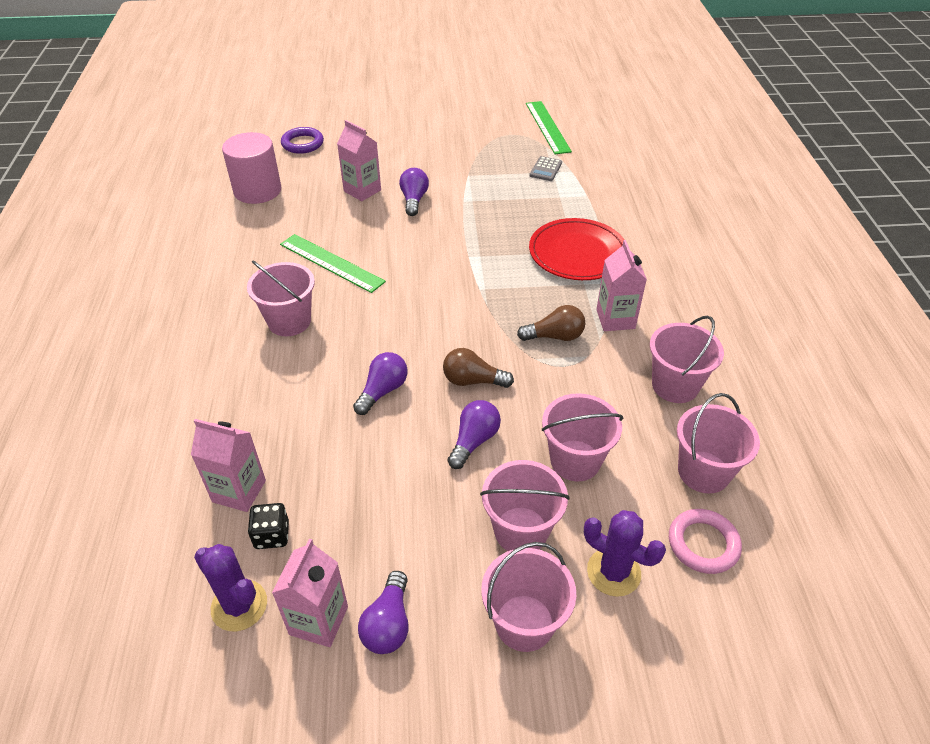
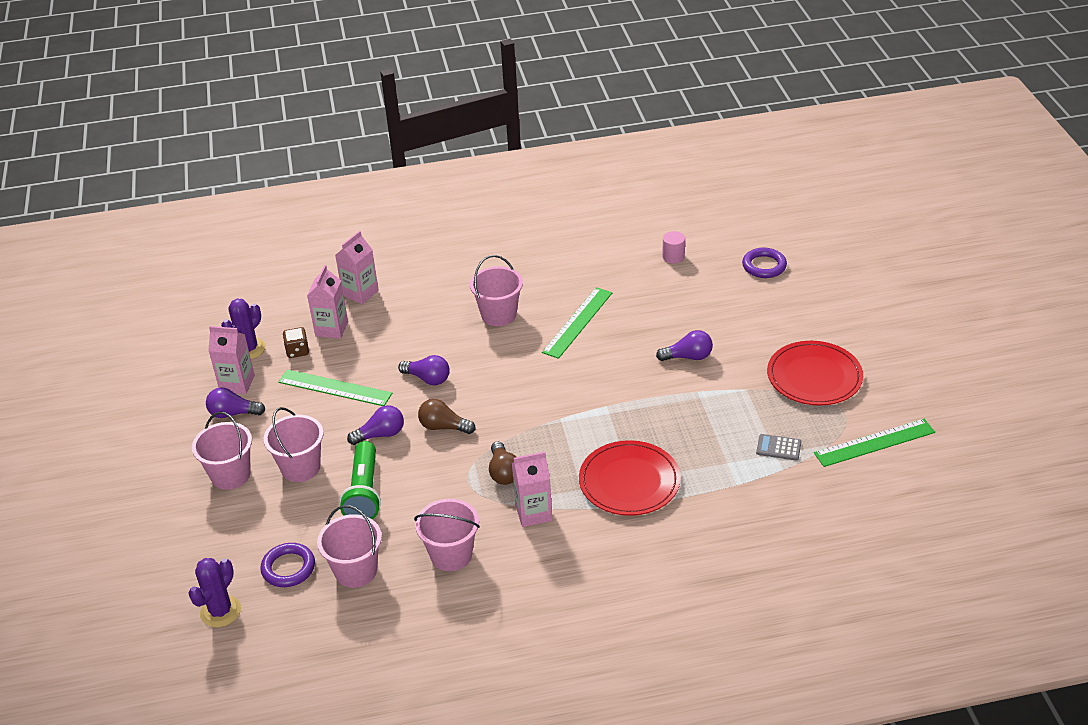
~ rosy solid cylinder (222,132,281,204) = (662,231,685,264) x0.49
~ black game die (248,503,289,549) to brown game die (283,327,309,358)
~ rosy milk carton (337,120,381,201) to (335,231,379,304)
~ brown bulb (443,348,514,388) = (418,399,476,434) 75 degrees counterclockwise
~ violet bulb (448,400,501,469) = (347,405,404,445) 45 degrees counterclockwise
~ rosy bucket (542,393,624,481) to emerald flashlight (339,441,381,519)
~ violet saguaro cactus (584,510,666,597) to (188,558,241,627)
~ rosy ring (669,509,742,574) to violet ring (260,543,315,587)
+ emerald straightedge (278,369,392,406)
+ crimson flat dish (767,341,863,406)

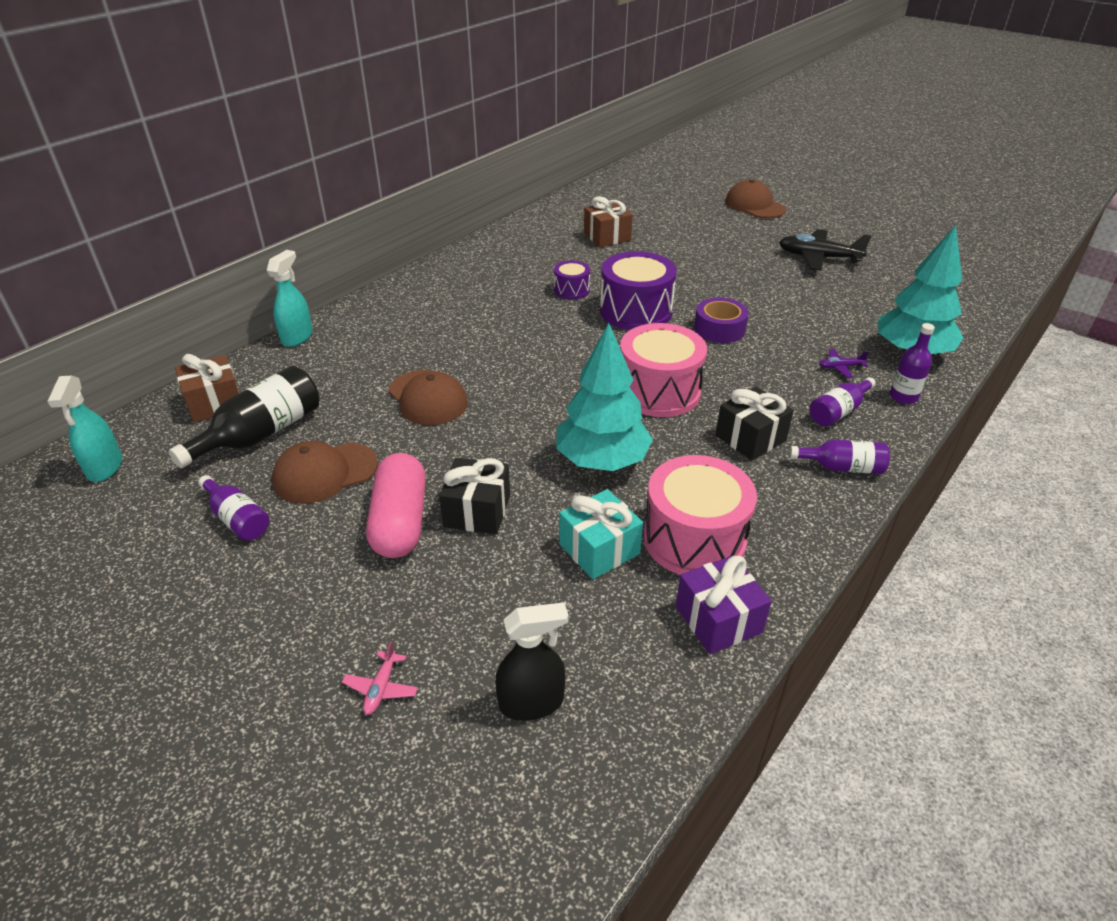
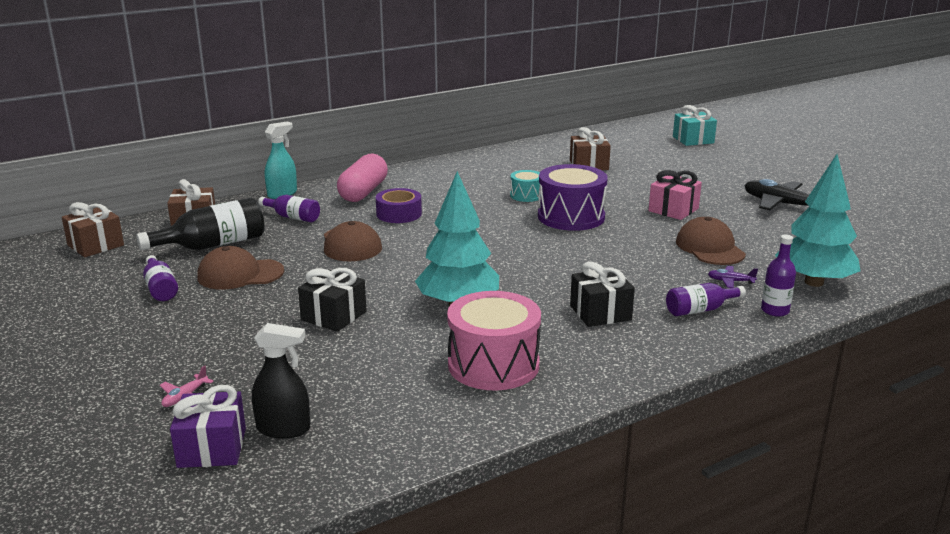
~ turquoise sprayer (47,376,122,482) to brown wrapped gift (62,202,124,257)
~ rosy pill (366,453,426,558) to (337,154,388,202)
~ violet toy drum (554,260,590,299) to turquoise toy drum (510,170,541,202)
~ turquoise wrapped gift (559,489,643,579) to (673,105,717,146)
- rosy toy drum (620,323,707,417)
~ violet wrapped gift (676,555,772,654) to (170,385,246,468)
~ violet tape (694,298,749,343) to (376,188,422,223)
~ brown cap (725,179,786,218) to (676,217,746,265)
~ violet flask (789,439,890,474) to (258,195,320,222)
+ rosy wrapped gift (648,170,702,220)

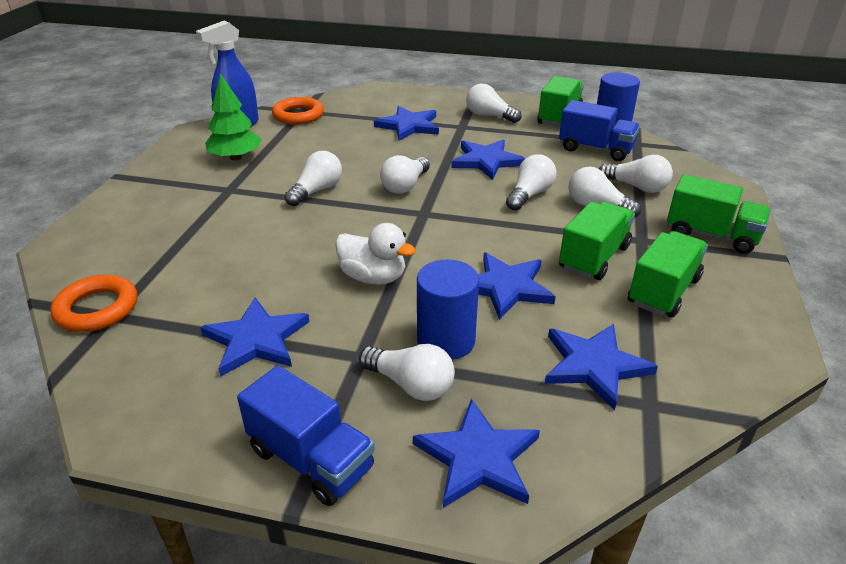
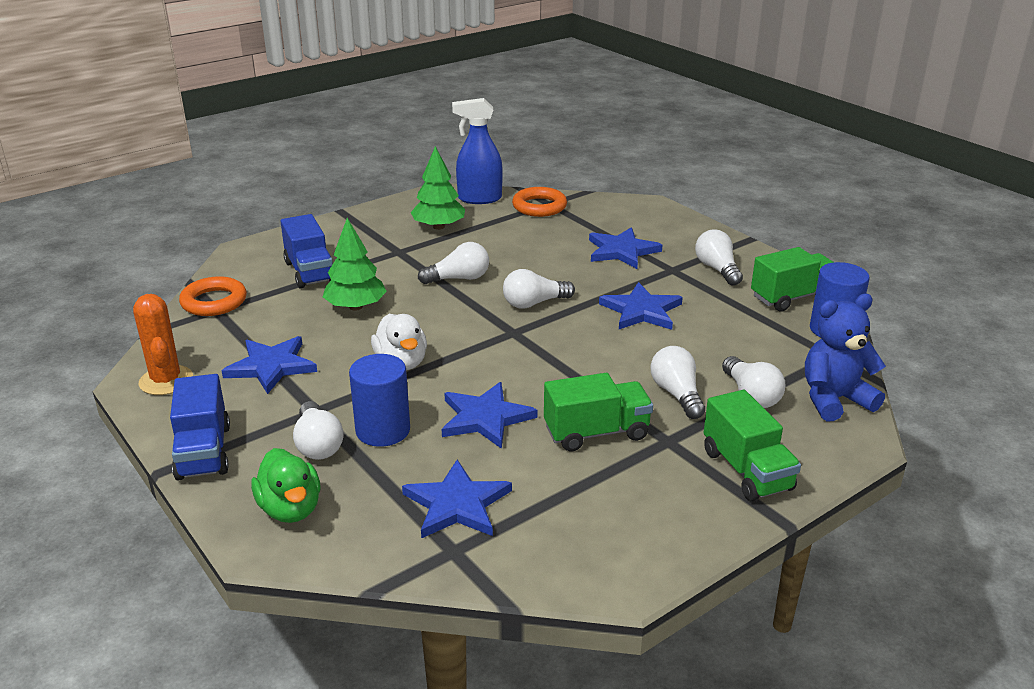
~ cobalt star (413,399,540,508) to emerald rubber duck (251,448,321,523)
- pure white bulb (506,154,557,211)
~ cobalt lorry (559,100,640,161) to (280,214,333,289)
- emerald lorry (628,231,708,317)
+ bright orange saguaro cactus (133,294,193,395)
+ emerald toy tree (323,218,387,311)
+ cobalt teddy (805,294,886,421)

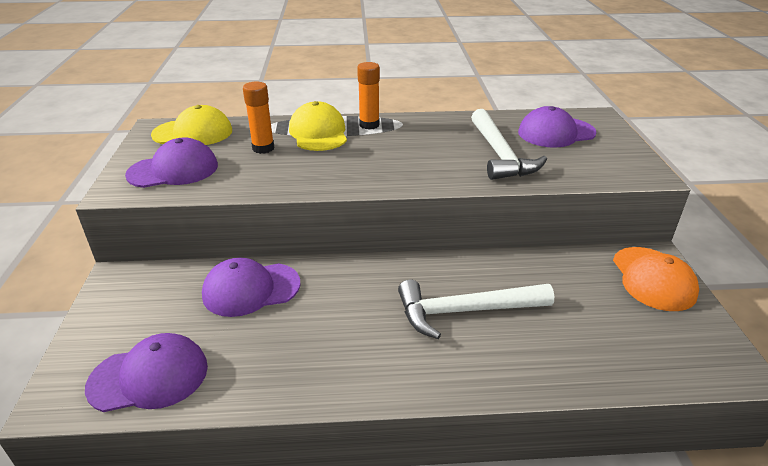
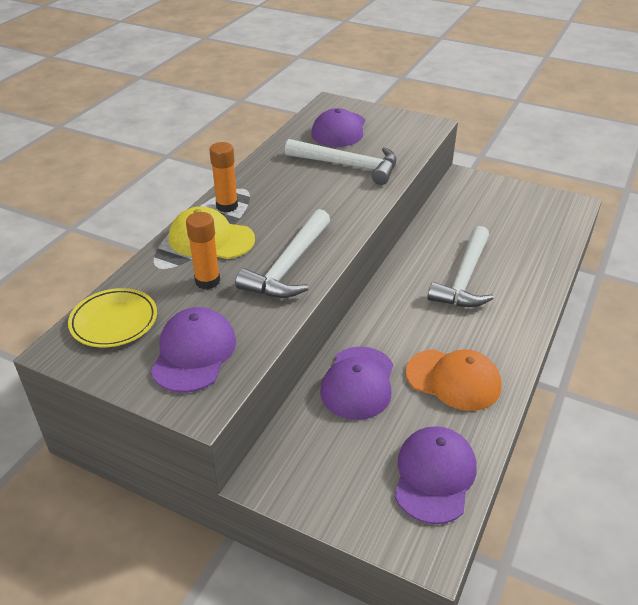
~ yellow cap (151,105,232,145) to yellow flat dish (68,288,157,347)
~ bright orange cap (613,247,699,311) to (406,349,502,411)
+ pure white claw hammer (235,209,330,298)

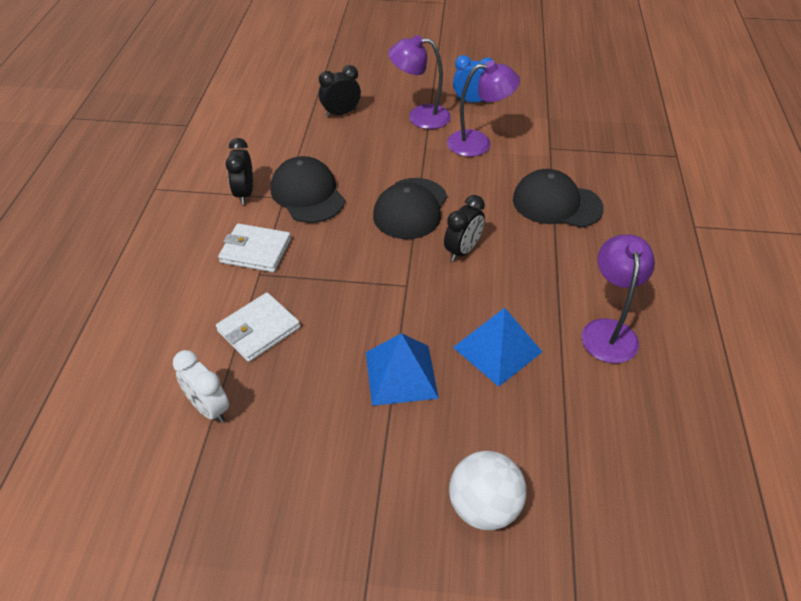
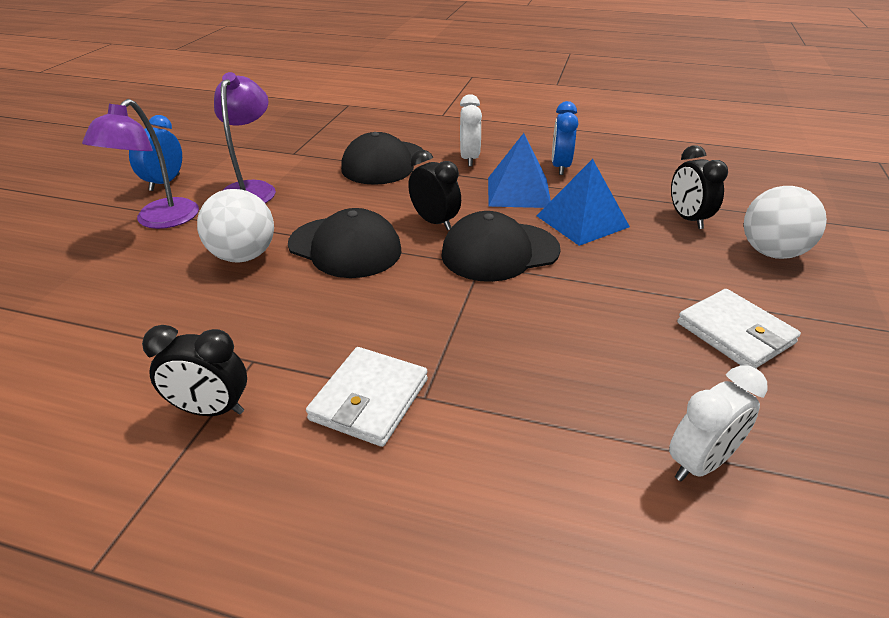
~ pure white card wallet (216,293,300,362) to (677,289,801,368)
~ black cap (271,156,345,223) to (441,211,561,282)
~ black clock (319,65,361,118) to (671,145,728,229)
~ cobalt solid pyramid (366,333,439,406) to (488,133,551,208)
~ violet desk lamp (581,234,655,363) to cobalt clock (552,101,578,175)
+ pure white play ball (197,189,274,263)
+ pure white clock (460,94,482,167)

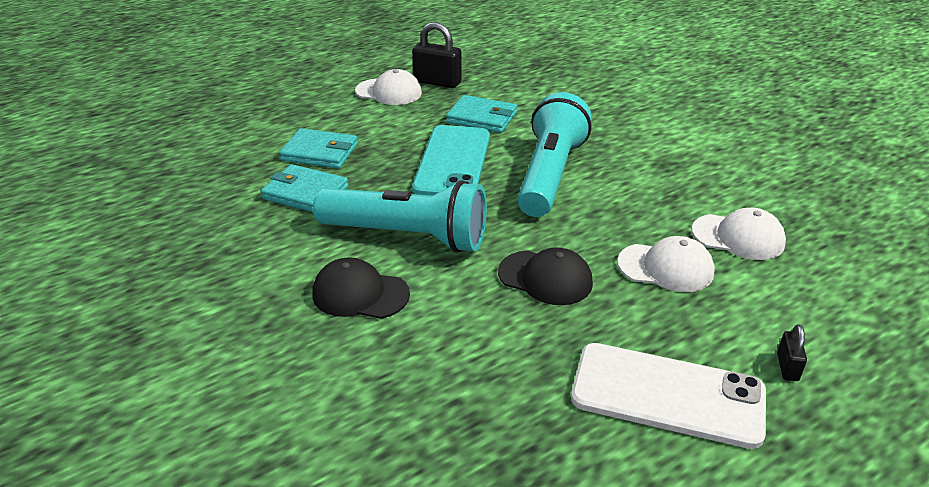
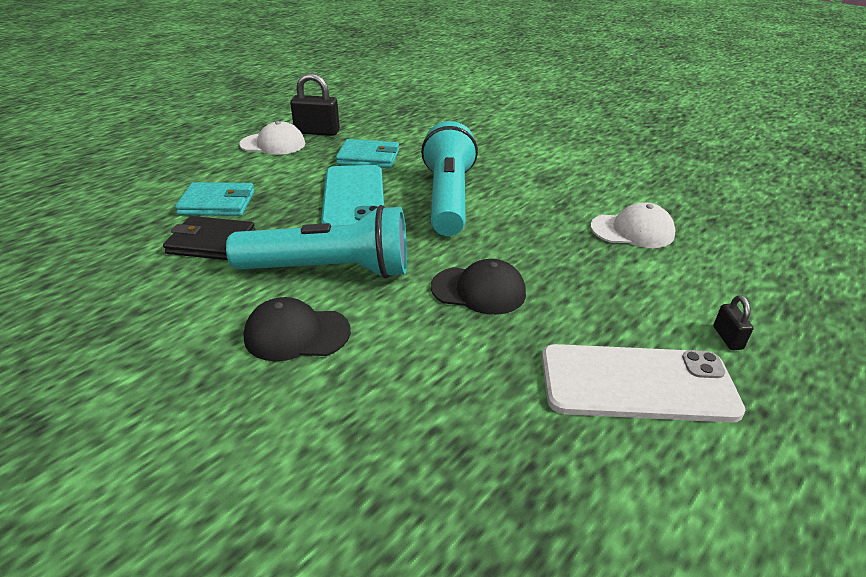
~ turquoise card wallet (261,164,348,212) to black card wallet (163,216,256,260)
- pure white cap (617,236,715,292)

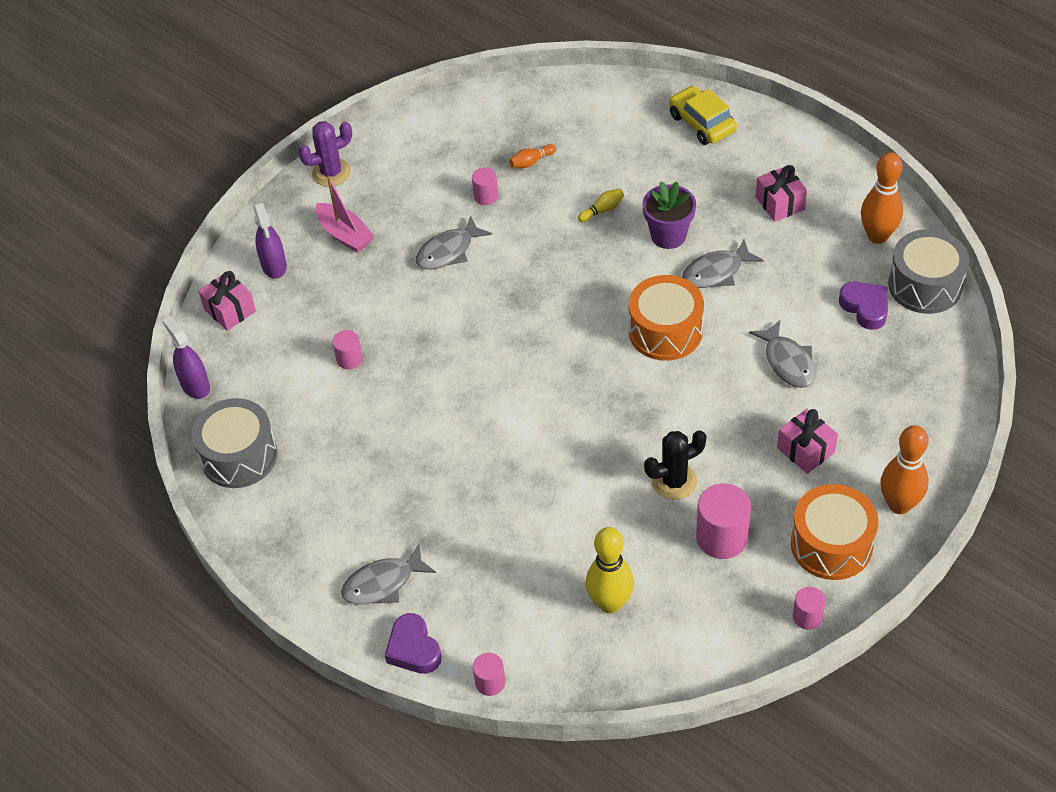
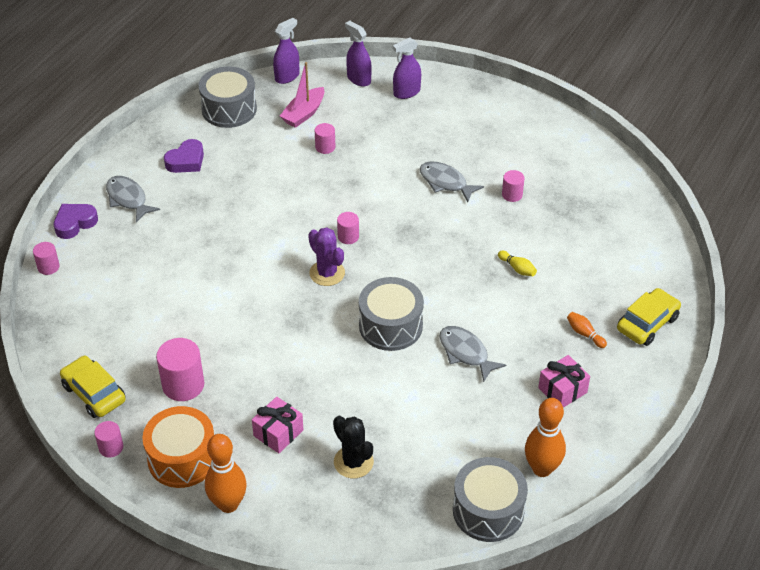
~ rosy wrapped gift (198,271,256,331) to violet sprayer (345,21,372,87)
~ violet saguaro cactus (298,121,352,187) to (308,227,345,286)
~ rosy toy boat (316,176,374,253) to (280,62,324,128)
~ bright orange tenpin (509,144,556,168) to (567,312,607,348)
- yellow tenpin (586,527,634,613)
~ bright orange toy drum (629,275,704,361) to ash-grey toy drum (359,277,424,351)
- violet plant pot (642,181,696,249)
~ black saguaro cactus (644,430,706,500) to (333,416,374,478)
- ash-grey fish (749,319,815,388)
~ violet love heart (839,282,888,330) to (164,139,204,173)
+ yellow toy car (60,356,126,418)
+ rosy solid cylinder (337,212,359,244)

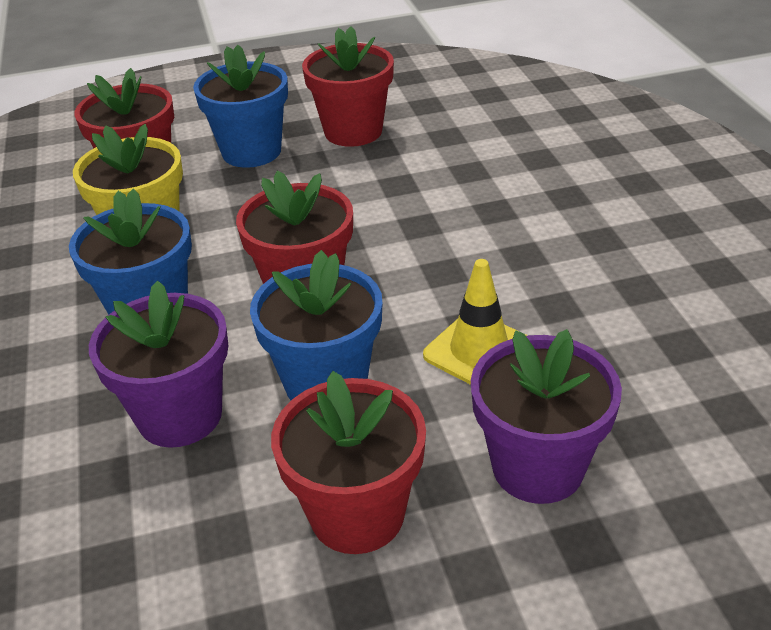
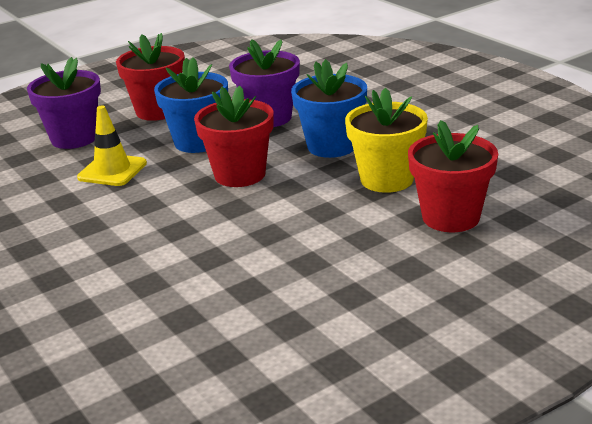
- cobalt plant pot (193,45,288,168)
- crimson plant pot (302,26,394,147)

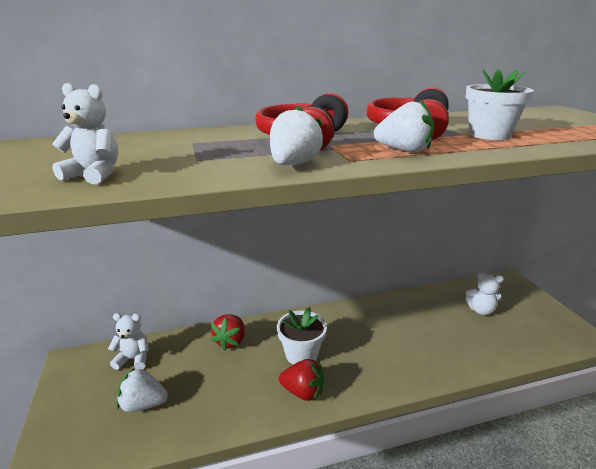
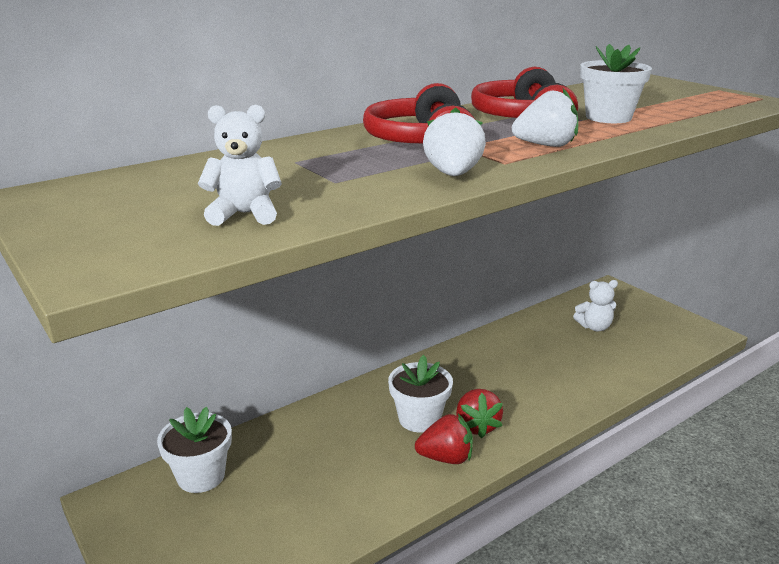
~ pure white teddy (108,313,149,370) to pure white plant pot (157,407,232,493)
- pure white strawberry (117,368,168,412)
~ crimson strawberry (211,314,245,351) to (456,389,503,438)

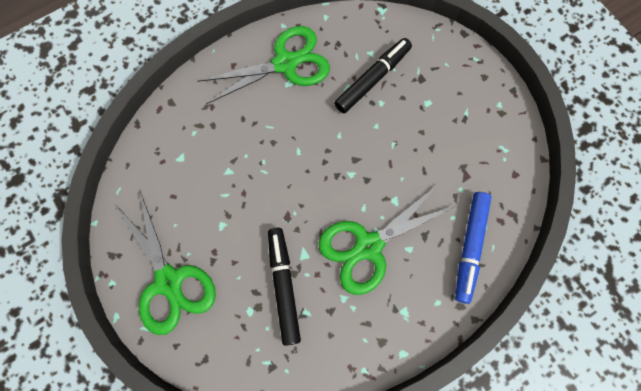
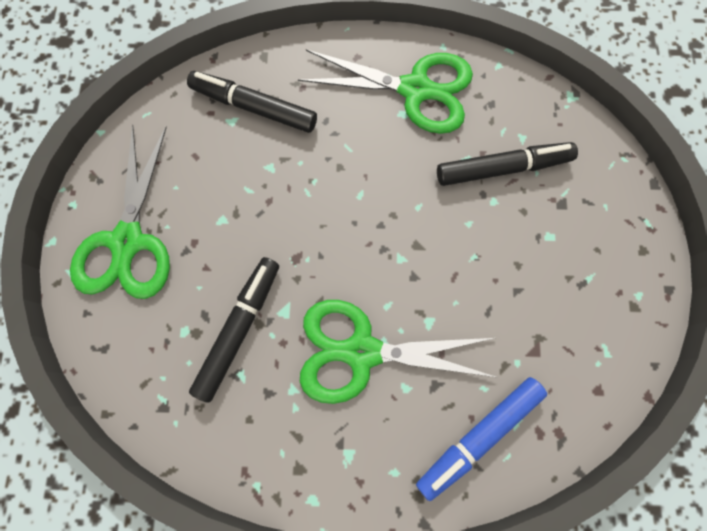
+ black marker pen (187,71,317,133)

